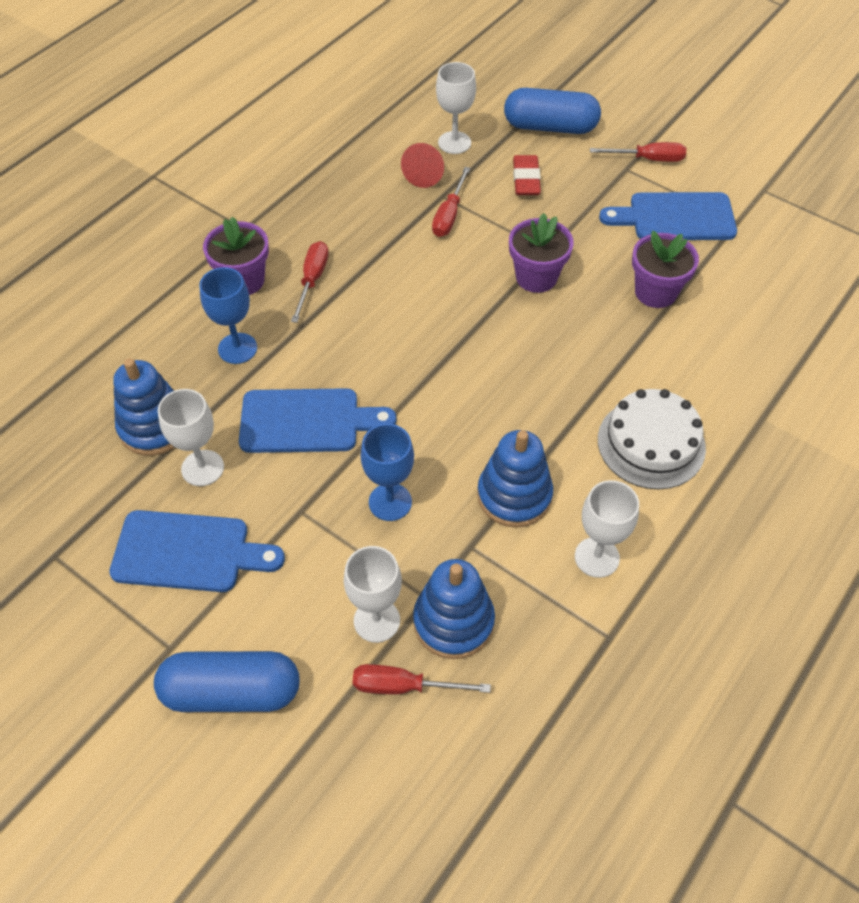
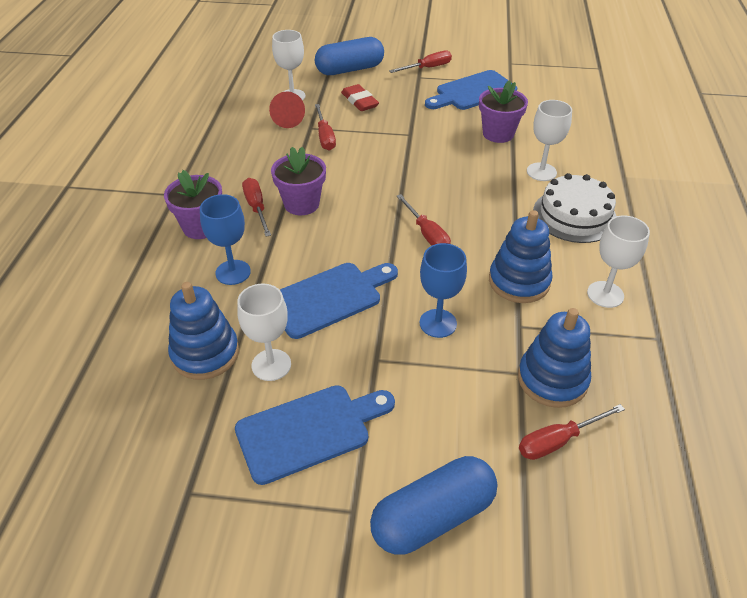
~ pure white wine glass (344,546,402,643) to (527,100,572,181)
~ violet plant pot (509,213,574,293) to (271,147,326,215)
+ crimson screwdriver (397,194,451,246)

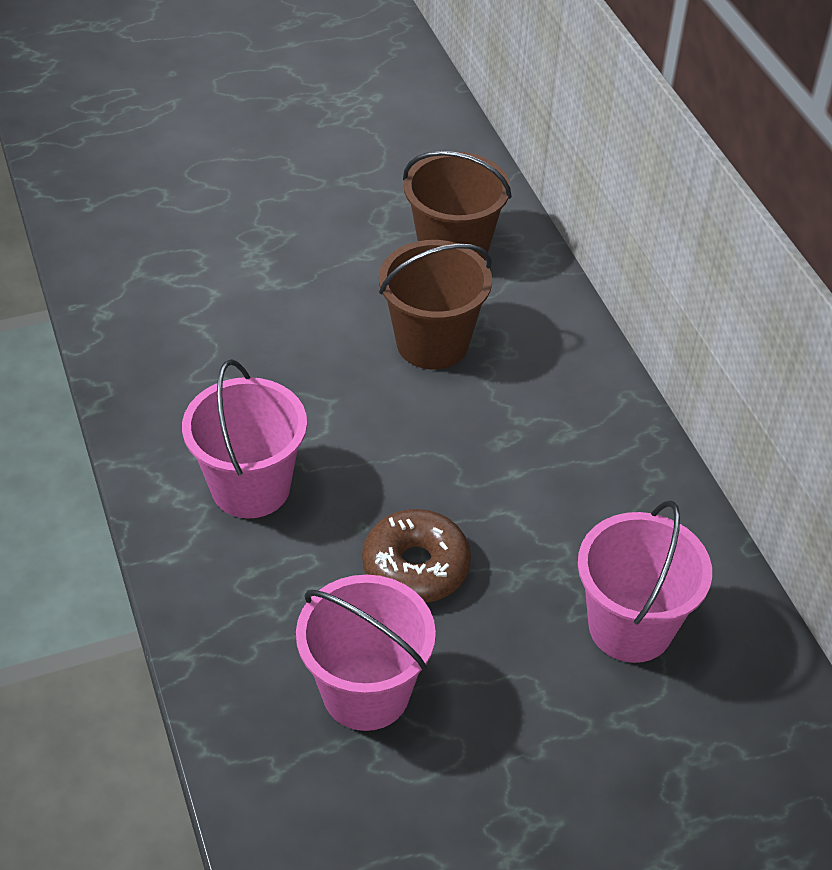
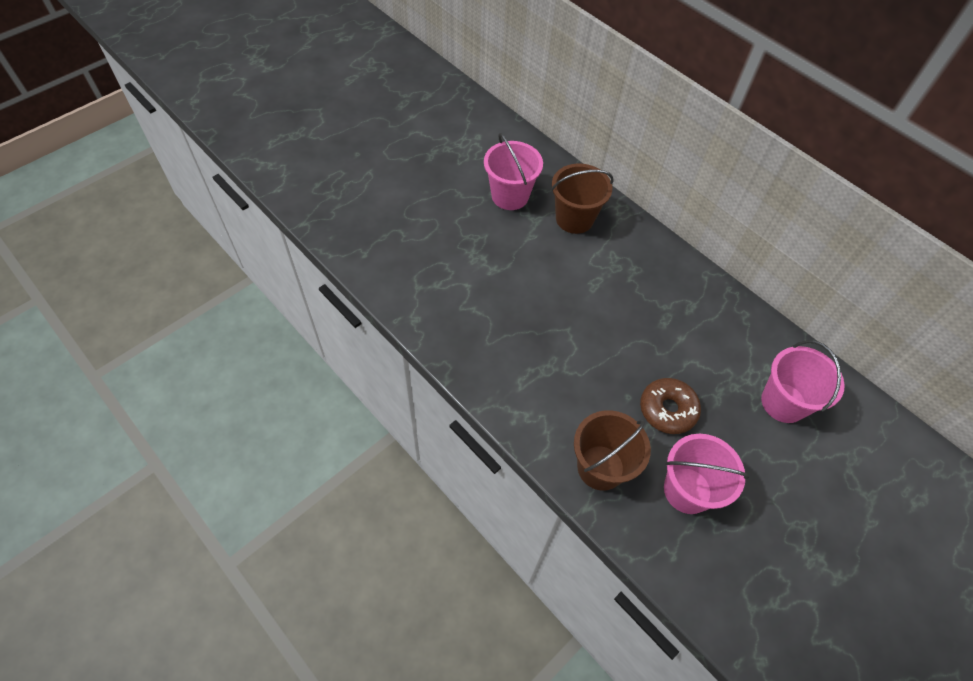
~ rosy bucket (182,359,307,519) to (484,133,543,210)
~ brown bucket (379,240,492,369) to (574,410,651,491)

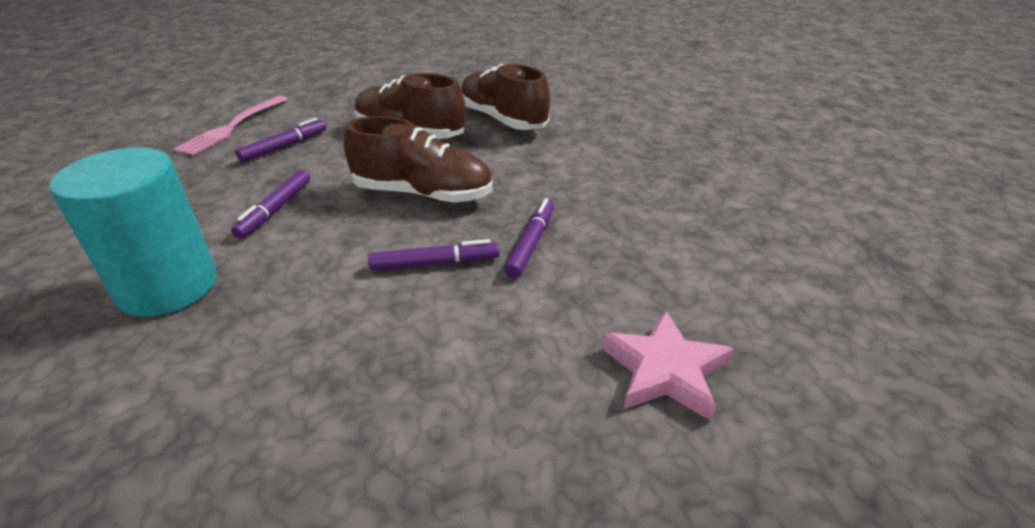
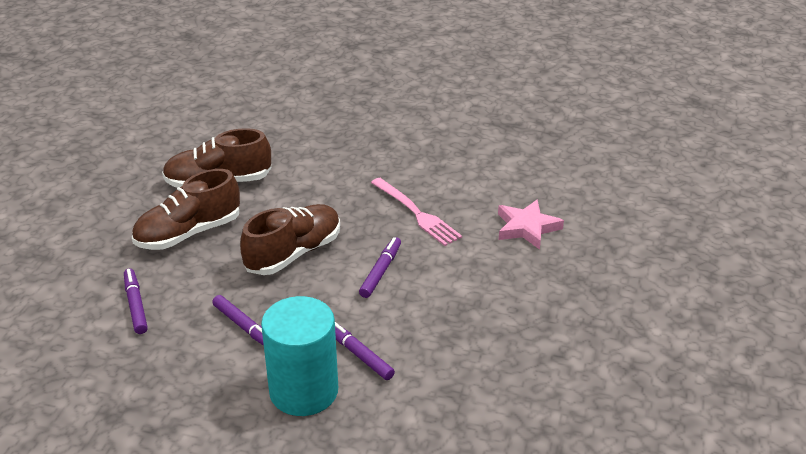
~ rosy table fork (173,96,288,156) to (371,178,462,246)
~ violet marker pen (504,198,554,278) to (335,322,395,380)

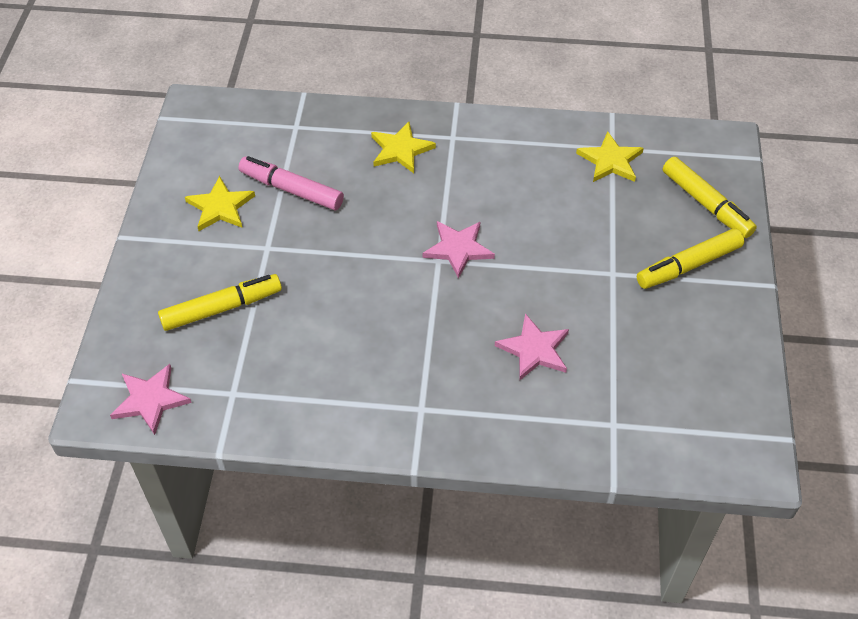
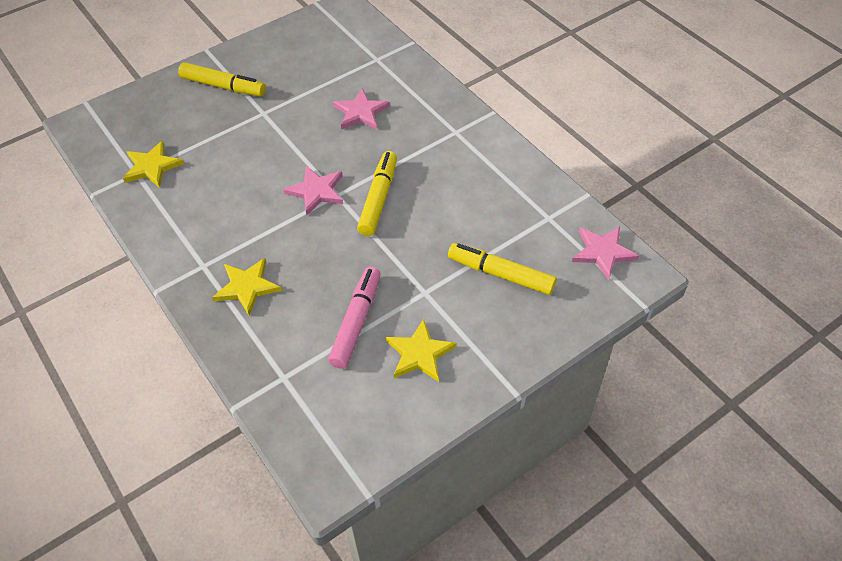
~ rosy marker pen (239,156,344,210) = (328,267,381,369) 150 degrees counterclockwise
~ yellow marker pen (663,157,757,238) to (357,151,397,236)

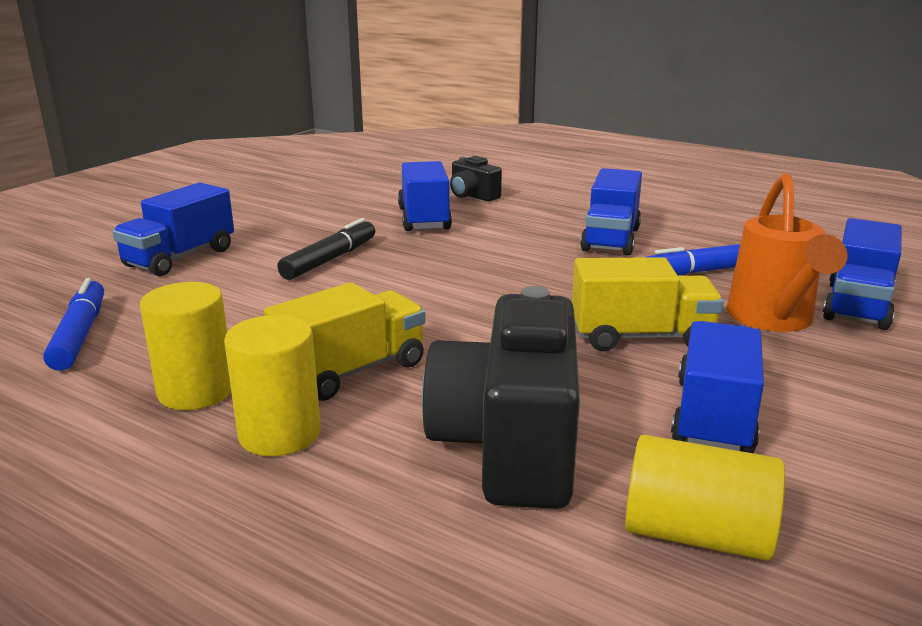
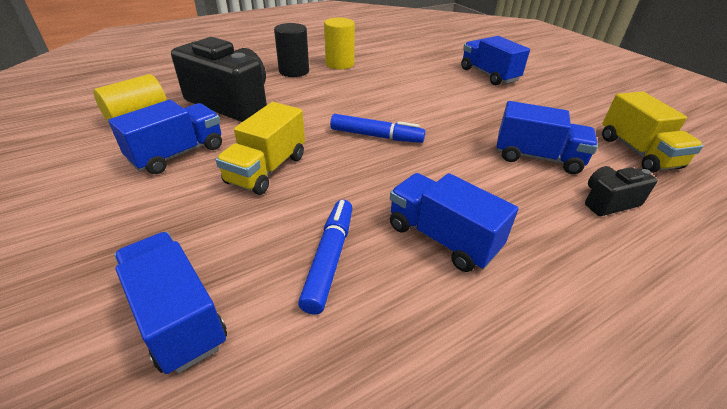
~ cobalt marker pen (43,278,104,371) to (330,114,426,143)
~ yellow solid cylinder (224,315,321,456) to black solid cylinder (274,23,309,77)
~ yellow lorry (264,282,426,401) to (602,91,703,173)
- black marker pen (277,218,375,280)
~ cobalt lorry (671,321,764,453) = (108,100,222,174) 90 degrees counterclockwise
- bright orange watering pot (726,173,848,332)

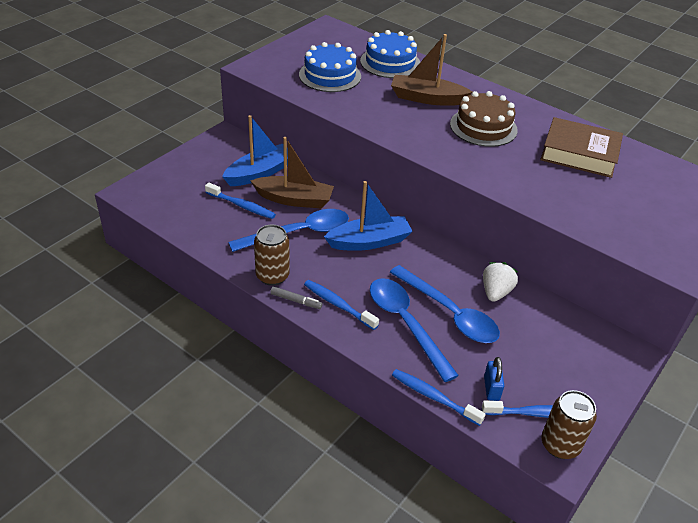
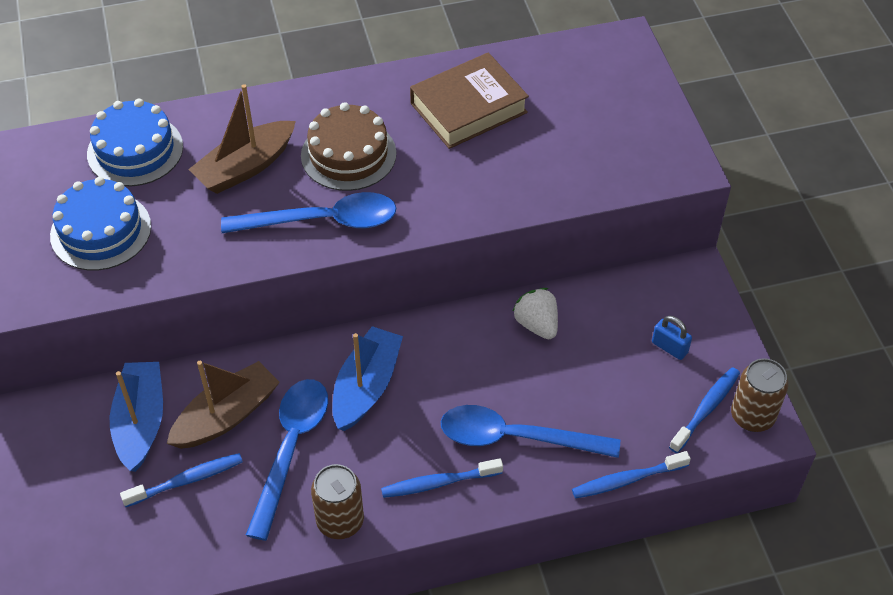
- ash-grey marker pen (270,286,323,309)
~ cobalt tablespoon (390,265,500,343) to (221,192,396,233)
~ cobalt small lock (484,357,504,401) to (652,316,692,360)

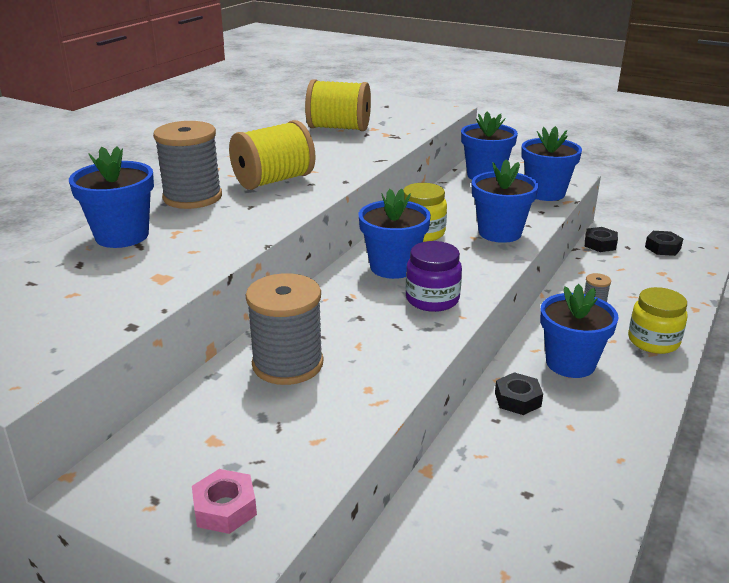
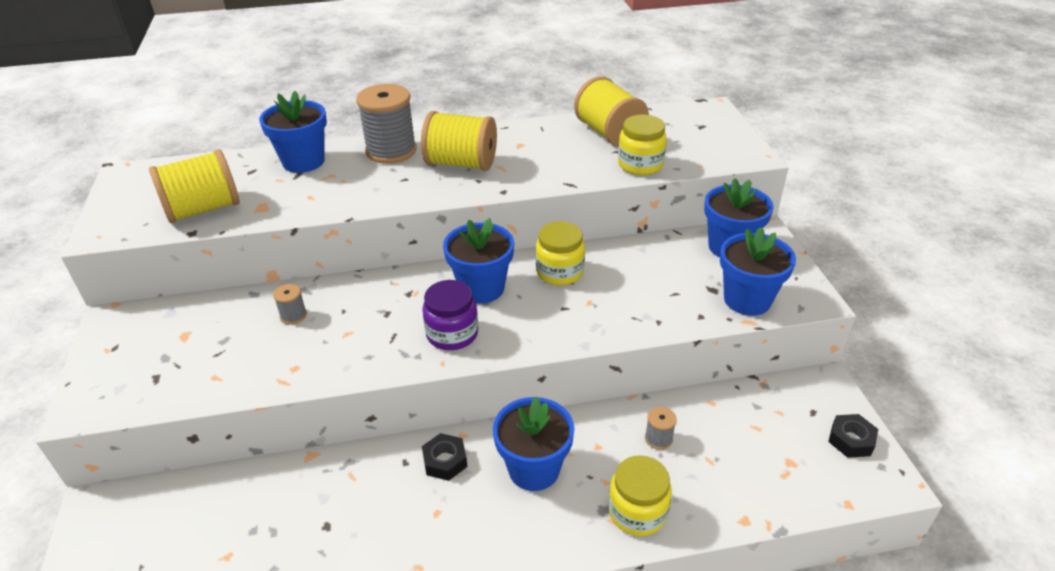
- rosy nut (192,469,257,534)
~ ash-grey spool (246,273,324,385) = (273,284,307,325) x0.45
- cobalt plant pot (472,159,539,243)
- black nut (585,227,618,252)
+ yellow spool (149,149,240,223)
+ yellow jam jar (618,115,667,175)

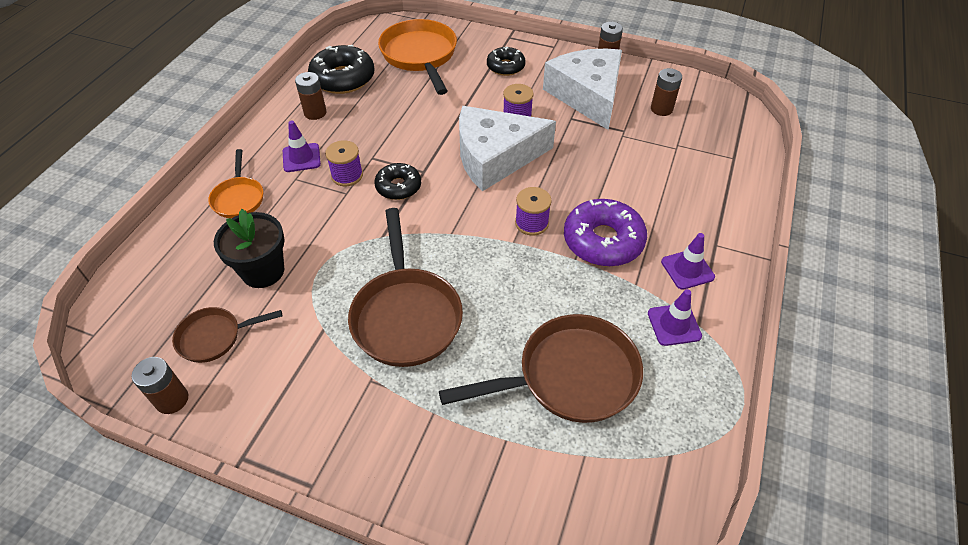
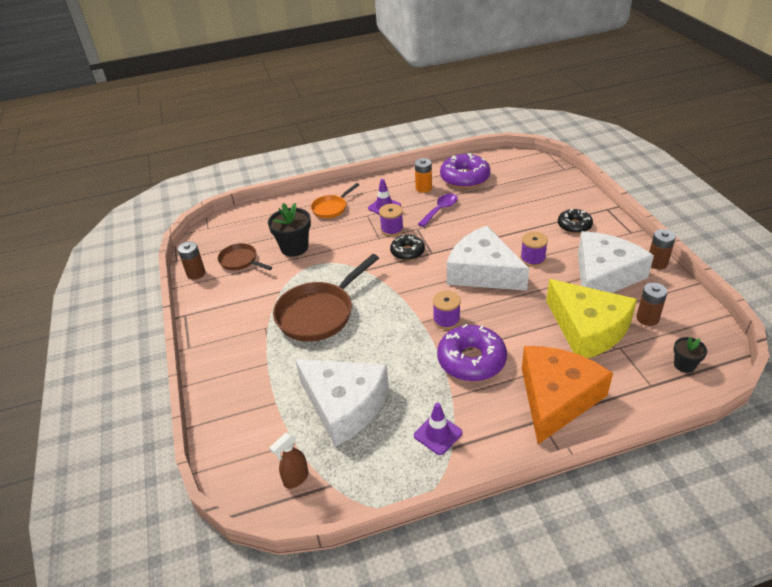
~ brown power cell (295,72,326,120) to bright orange power cell (415,158,432,193)
~ black donut (308,45,375,94) to violet donut (440,153,490,189)
- bright orange skillet (378,19,457,95)
~ brown skillet (439,314,643,423) to pure white cheese wedge (295,359,389,447)
- violet safety cone (661,233,715,290)
+ brown sprayer (269,433,309,489)
+ violet tablespoon (418,193,458,227)
+ bright orange cheese wedge (522,346,613,444)
+ yellow cheese wedge (546,279,637,358)
+ black plant pot (674,337,707,373)

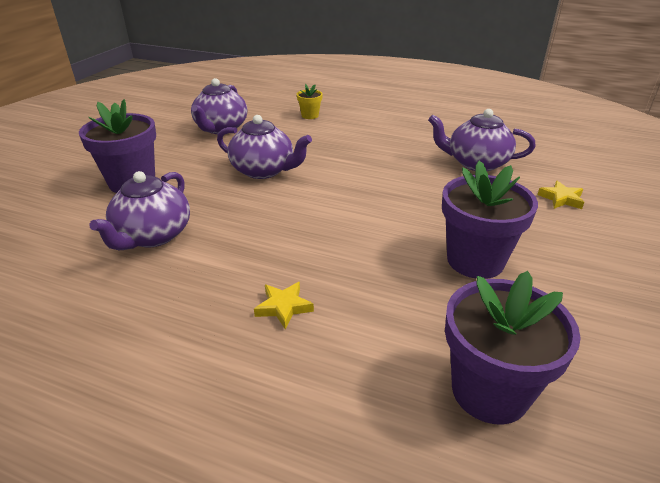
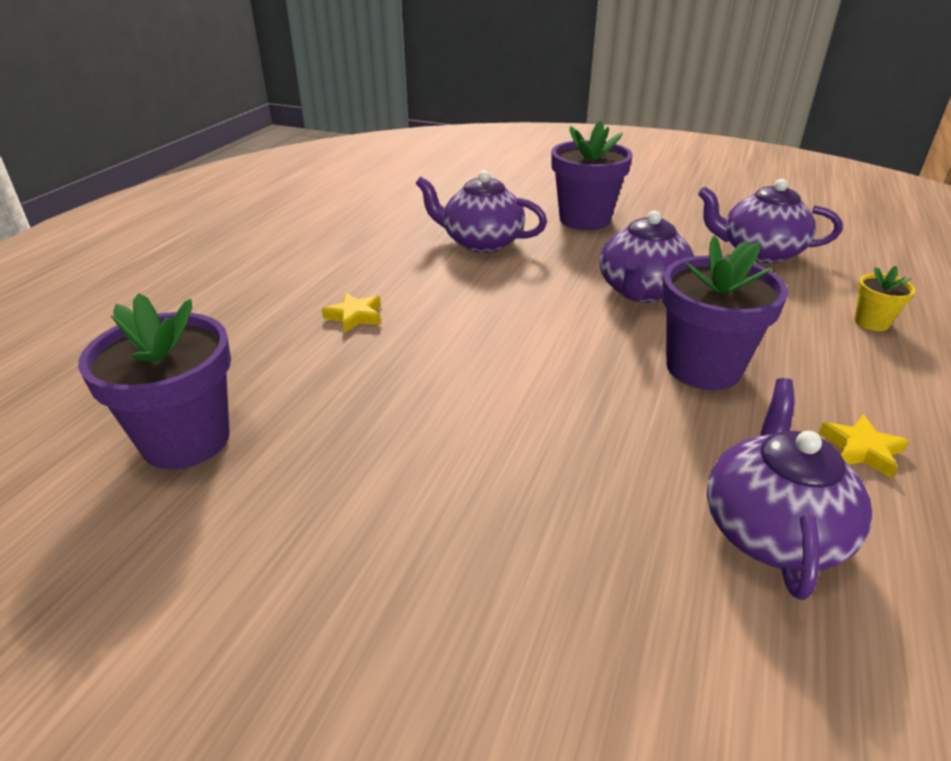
~ violet plant pot (442,161,538,279) to (661,236,788,390)
~ yellow star (537,181,584,209) to (818,415,909,479)

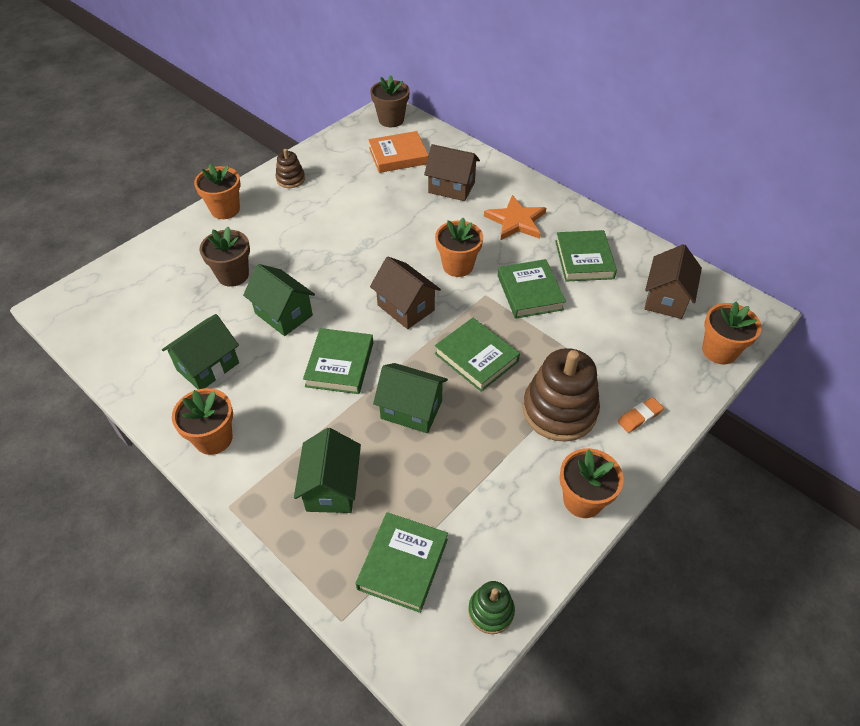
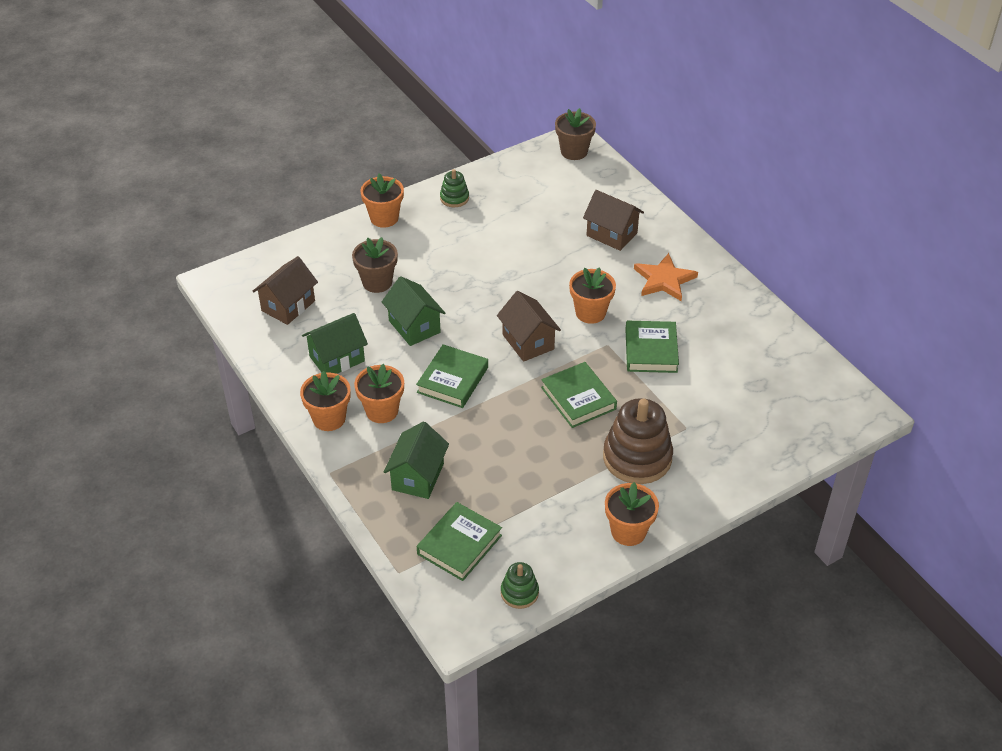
~ brown ring stacker (275,149,305,188) to emerald ring stacker (440,169,469,207)
- bright orange hardback (368,131,429,173)
- emerald house (373,363,448,433)
- emerald hardback (555,230,617,282)
- bright orange eraser (618,397,664,433)
~ brown house (644,244,702,319) to (253,256,318,325)
~ bright orange plant pot (702,302,762,364) to (354,364,404,423)

